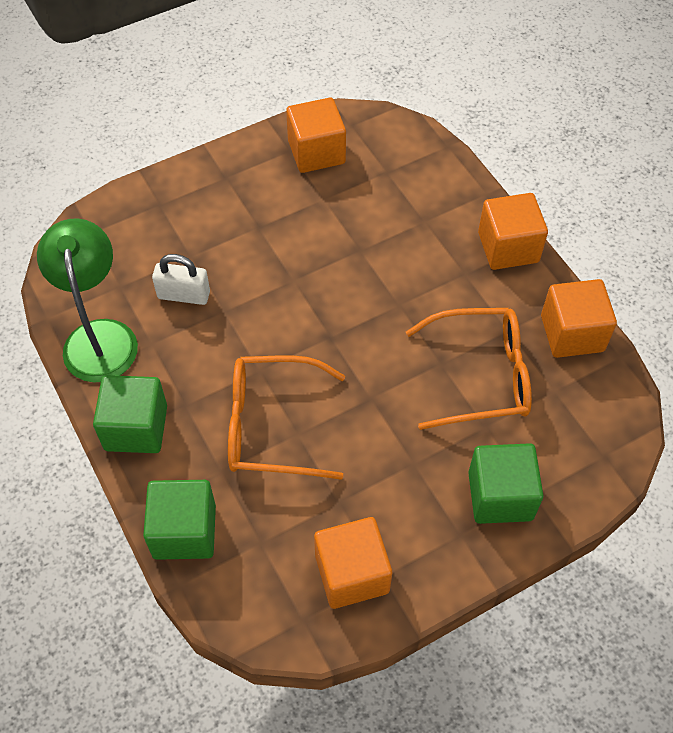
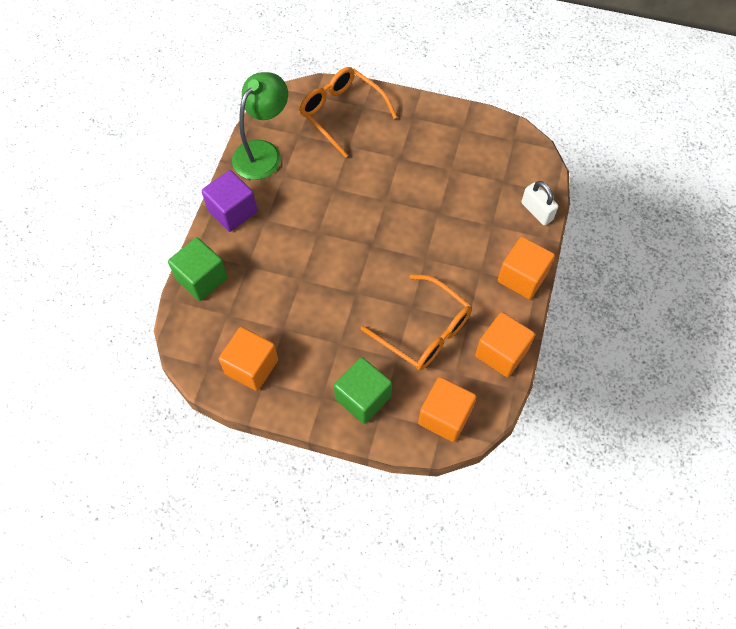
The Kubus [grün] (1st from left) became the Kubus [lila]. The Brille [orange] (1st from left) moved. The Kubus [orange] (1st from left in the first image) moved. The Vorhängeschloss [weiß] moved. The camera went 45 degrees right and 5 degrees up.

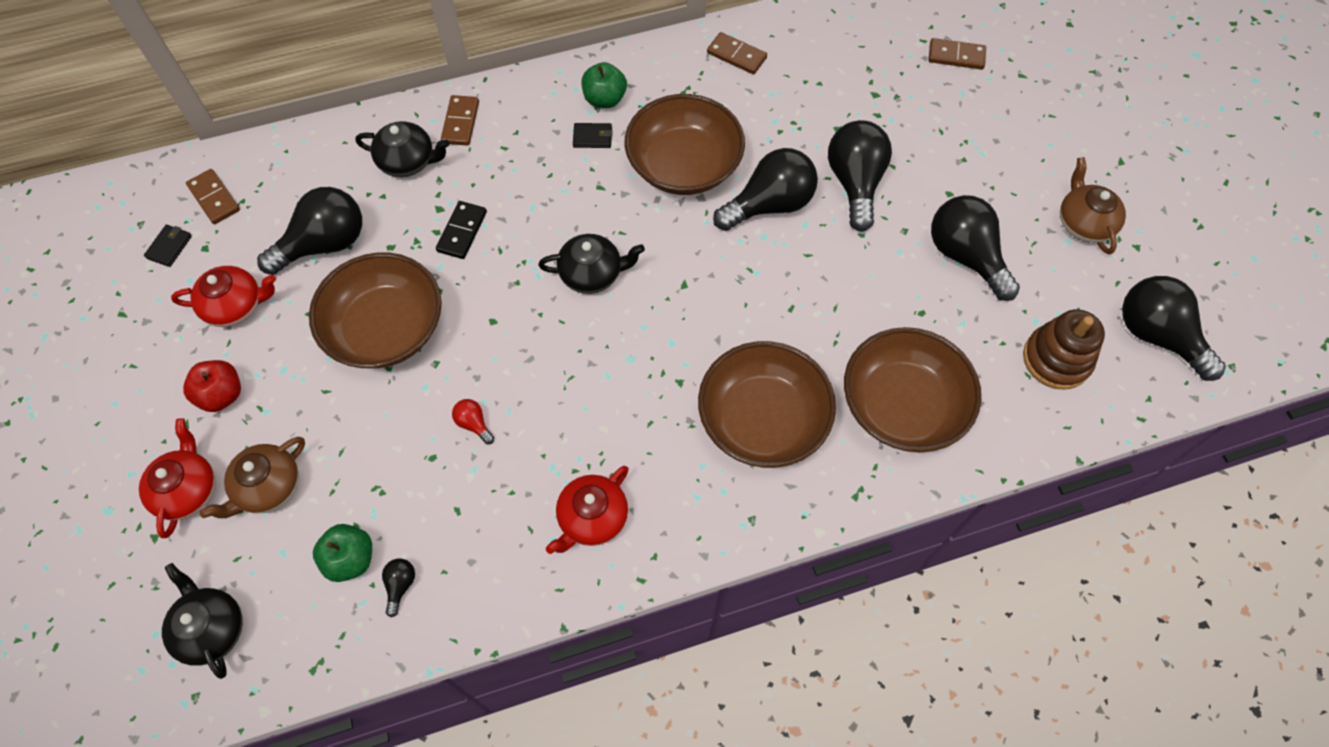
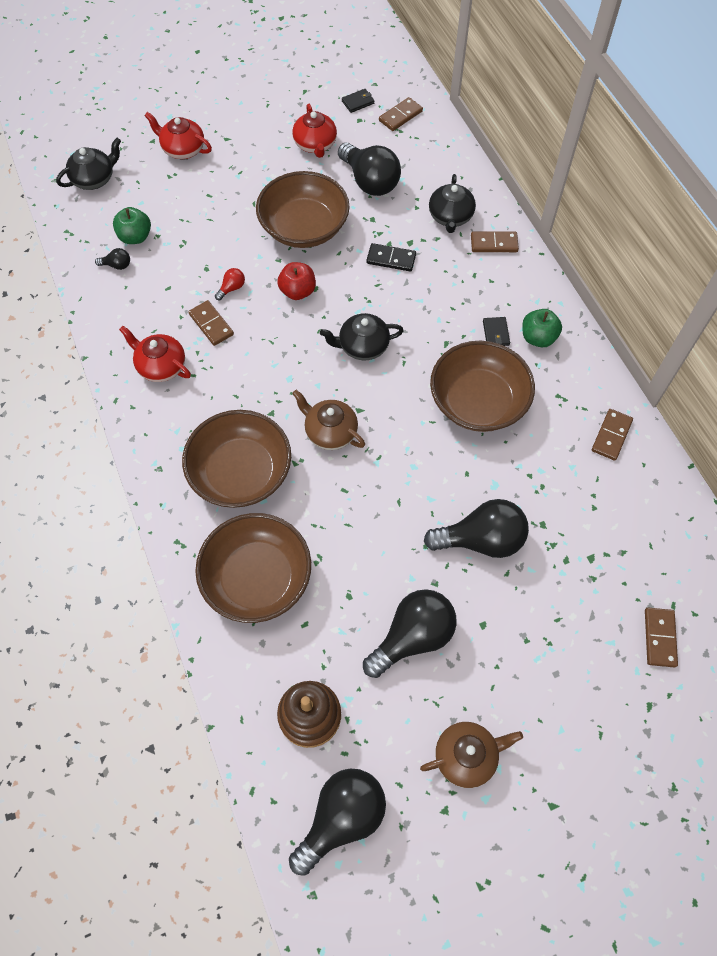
The Teekanne [rot] (1st from left in the first image) turned 150 degrees counterclockwise. The Dominostein [braun] (1st from left) appeared. The Apfel [rot] moved. The Teekanne [braun] (1st from left) moved. The Teekanne [schwarz] (3rd from left in the first image) turned 90 degrees clockwise. The Geldbörse [schwarz] (1st from left) turned 45 degrees counterclockwise. The Glühbirne [schwarz] (3rd from left) disappeared. The camera went 85 degrees right and 0 degrees up.

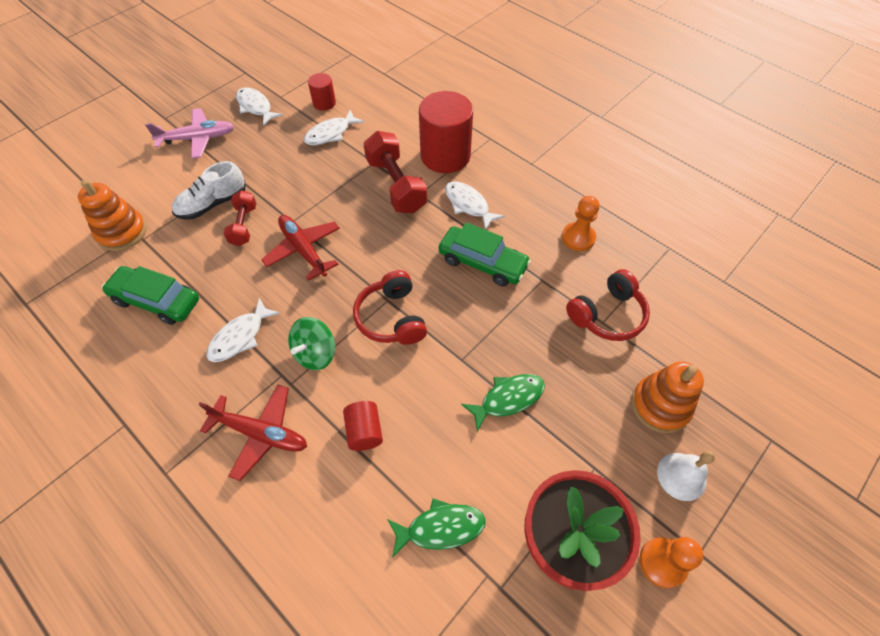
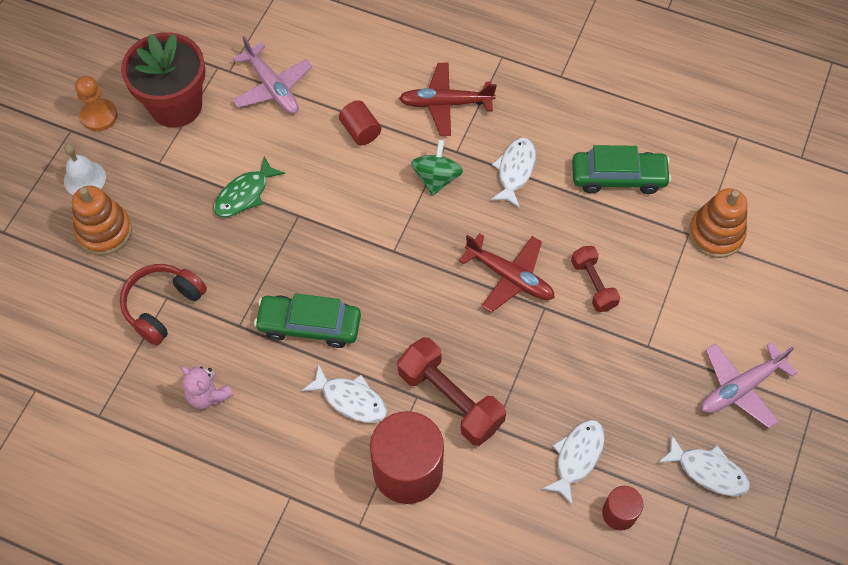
The Bauer [orange] (1st from left) was replaced by the Teddybär [rosa]. The Fisch [grün] (1st from left) was replaced by the Flugzeug [rosa] (1st from left). The Schuh [weiß] disappeared. The Kopfhörer [rot] (1st from left) disappeared. The camera went 160 degrees right and 5 degrees up.

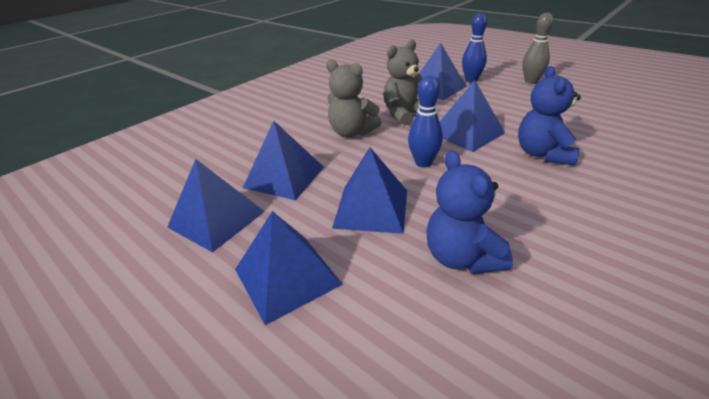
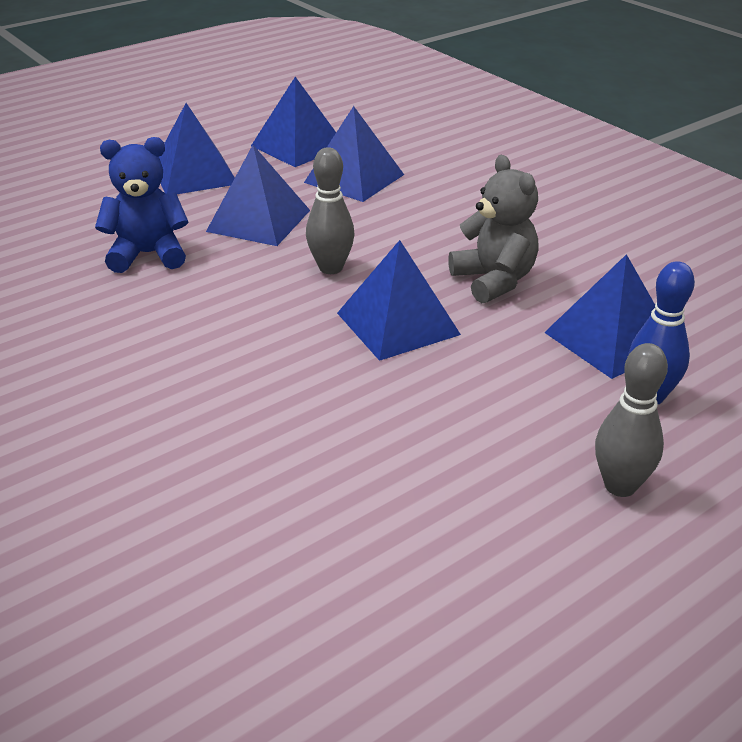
The Bowlingkegel [blau] (1st from left) became the Bowlingkegel [grau] (1st from left). The Teddybär [grau] (1st from left) disappeared. The Teddybär [blau] (2nd from left) disappeared. The camera went 100 degrees right and 0 degrees up.

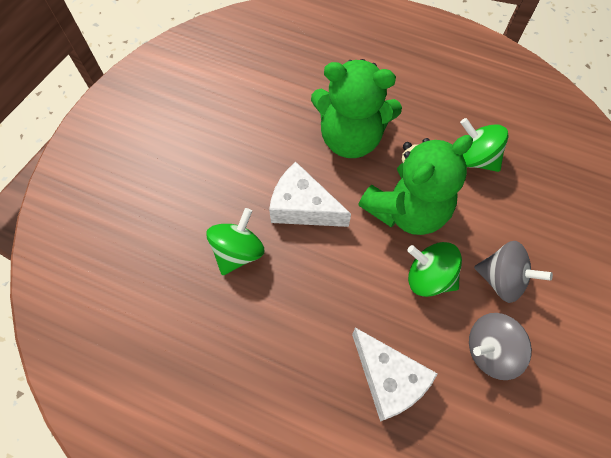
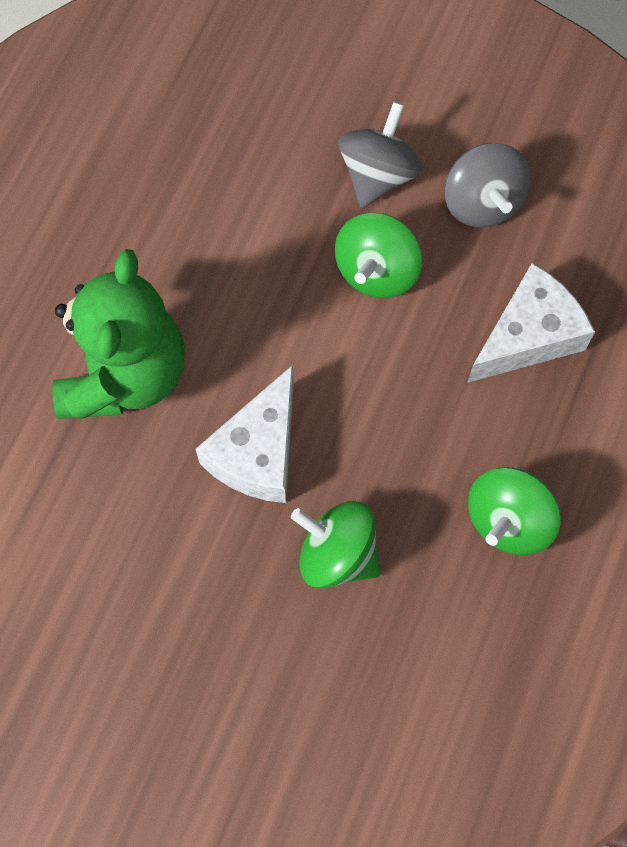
The Kreisel [grün] (3rd from left) moved. The Teddybär [grün] (2nd from left) disappeared. The camera went 90 degrees left and 5 degrees up.

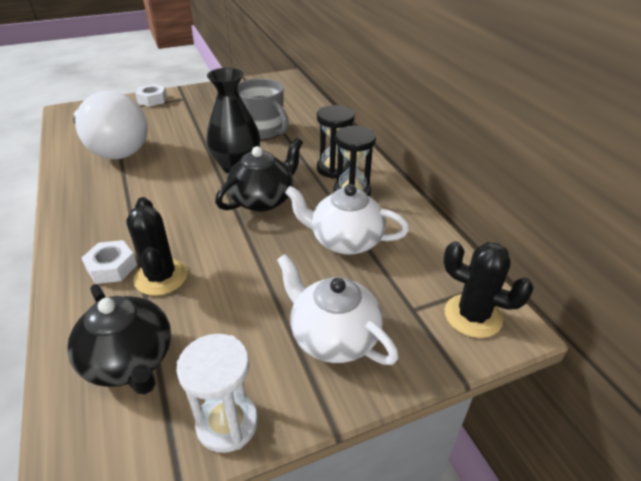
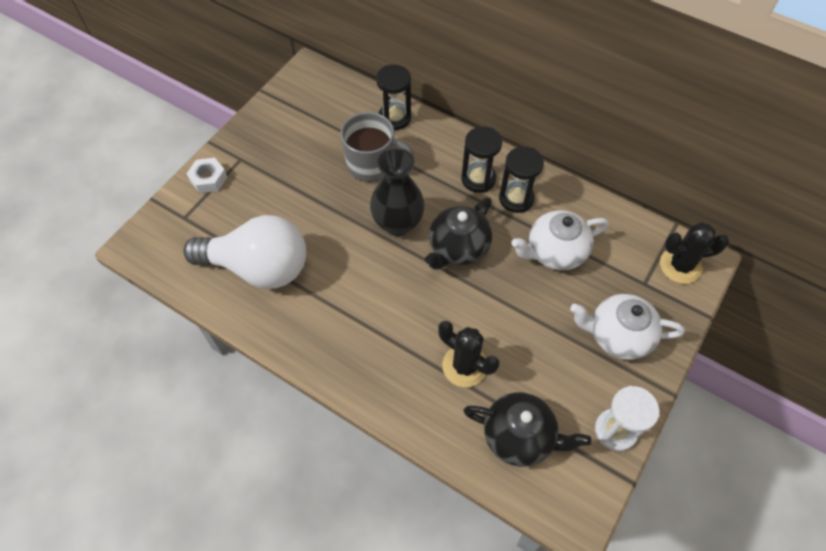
The Sanduhr [schwarz] (1st from left) appeared. The Teekanne [schwarz] (2nd from left in the first image) turned 150 degrees counterclockwise. The Sechskantmutter [weiß] (1st from left) disappeared. The camera went 35 degrees left and 20 degrees up.

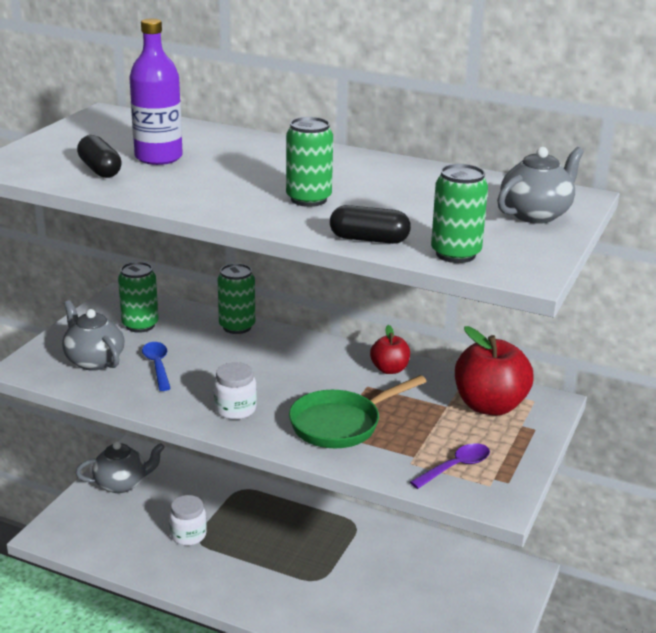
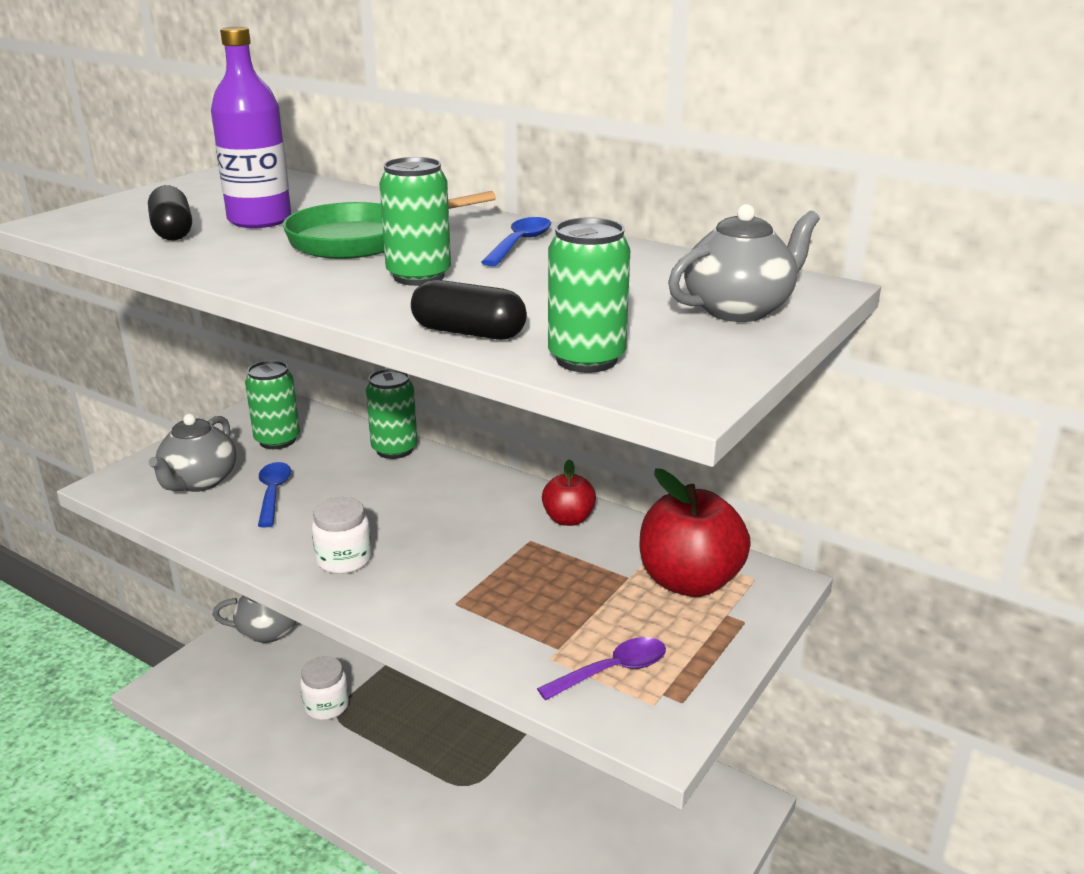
The Teekanne [grau] (1st from left) turned 135 degrees counterclockwise. The Pfanne [grün] moved. The Löffel [blau] (2nd from left) appeared. The camera went 10 degrees right and 0 degrees up.

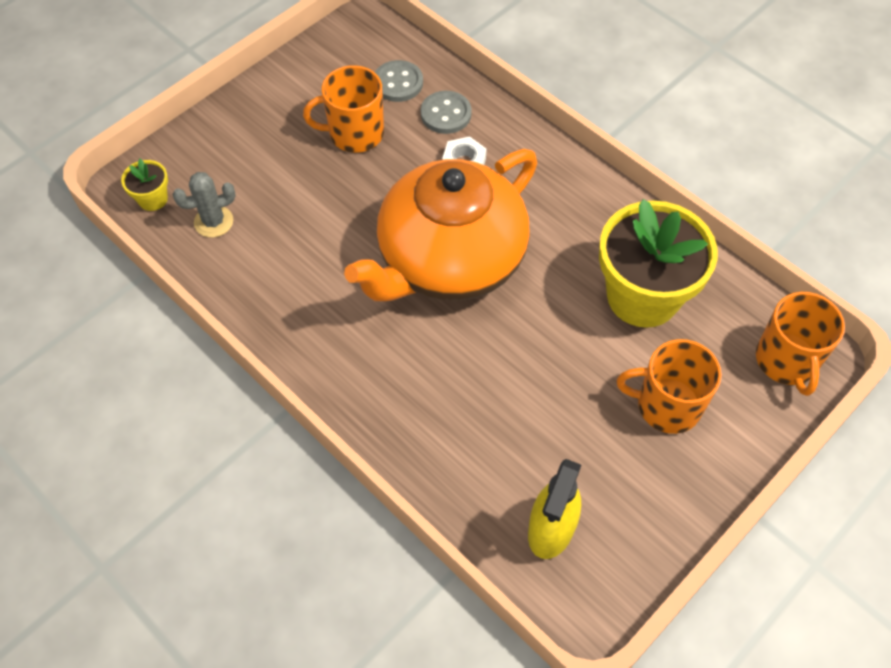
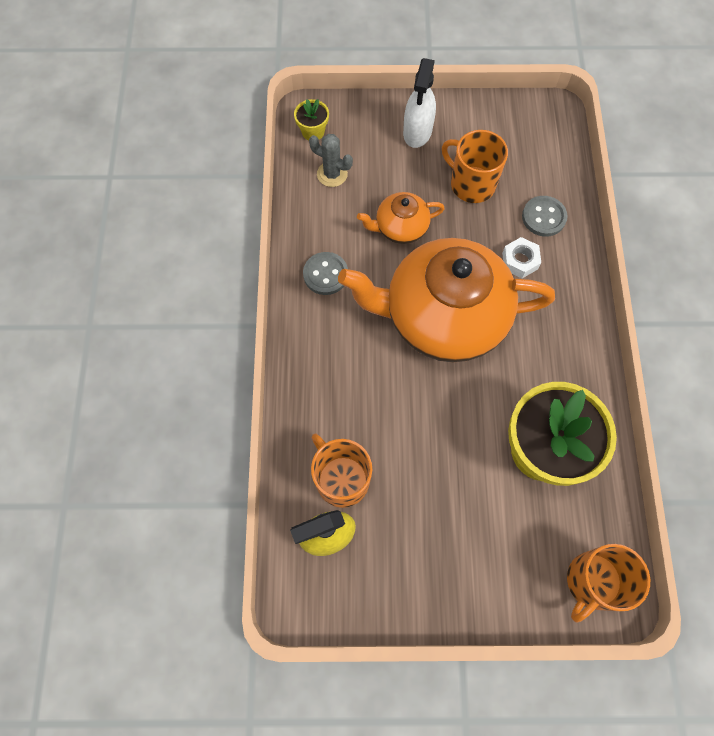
The Knopf [grau] (1st from left) moved. The Tasse [orange] (2nd from left in the first image) moved. The Teekanne [orange] (1st from left) appeared. The Sprühflasche [weiß] appeared. The camera went 45 degrees right and 10 degrees up.

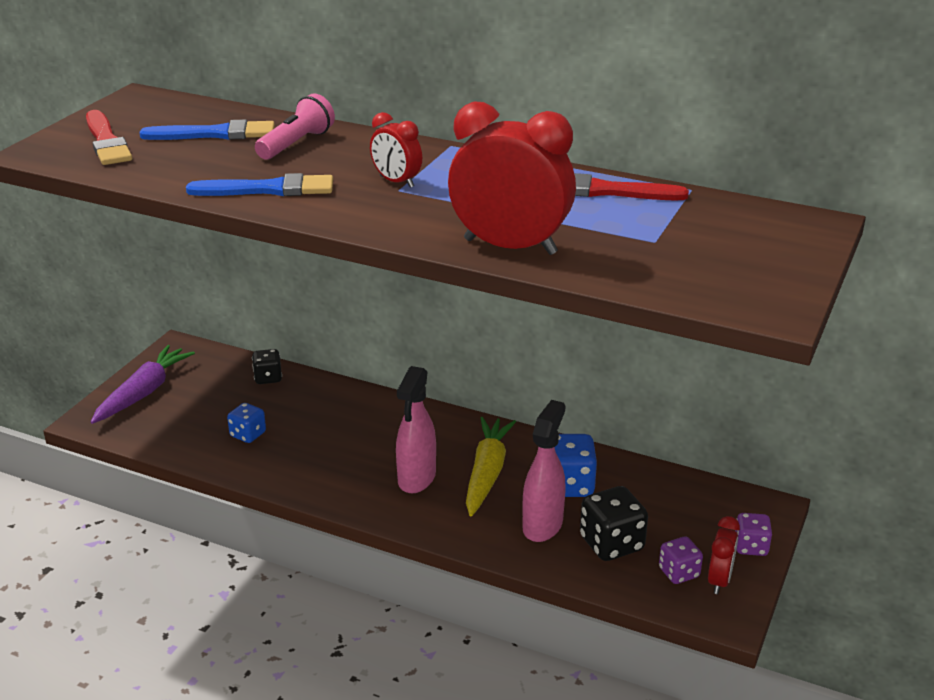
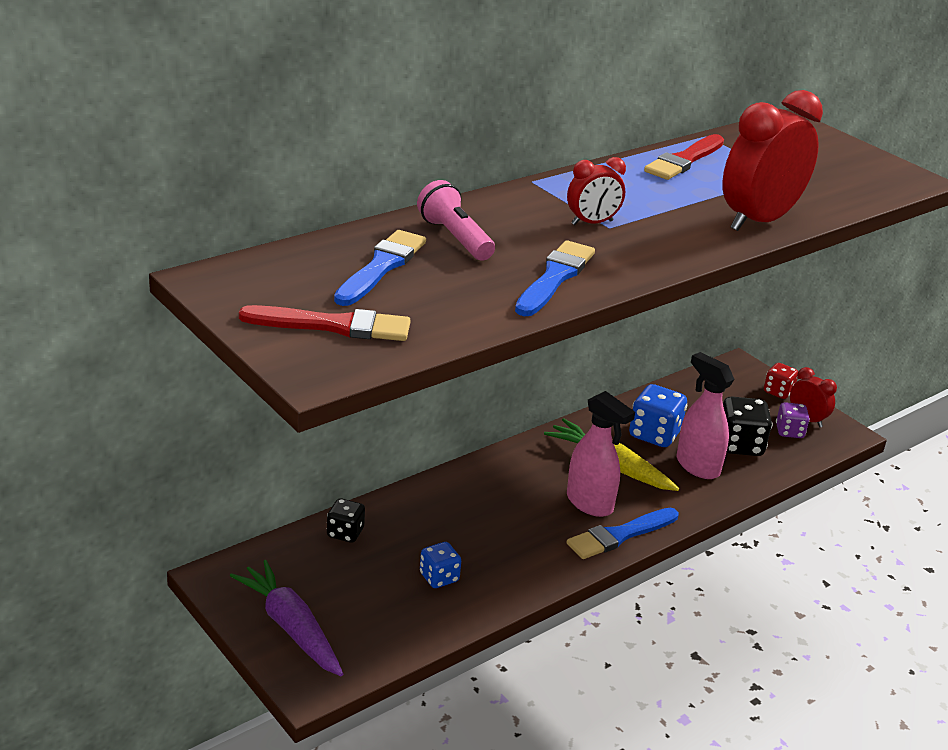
The Pinsel [blau] (3rd from left) appeared. The Spielwürfel [lila] (2nd from left) became the Spielwürfel [rot]. The camera went 65 degrees left and 0 degrees up.

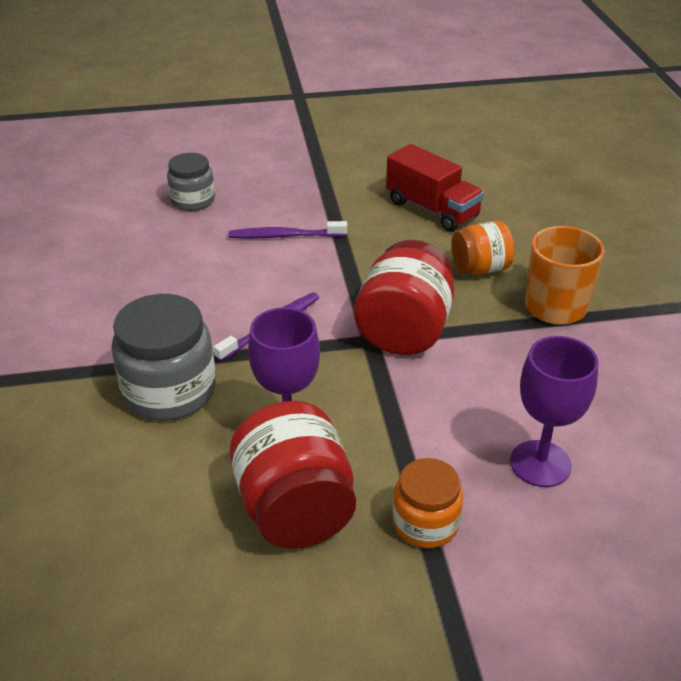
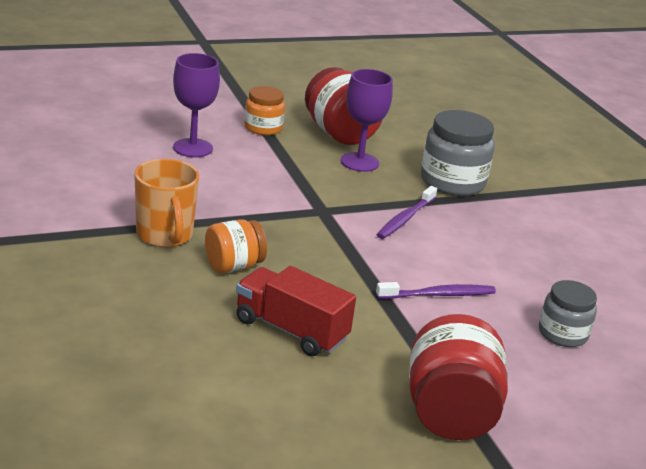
The Einmachglas [rot] (2nd from left) moved. The camera went 165 degrees right and 10 degrees down.

